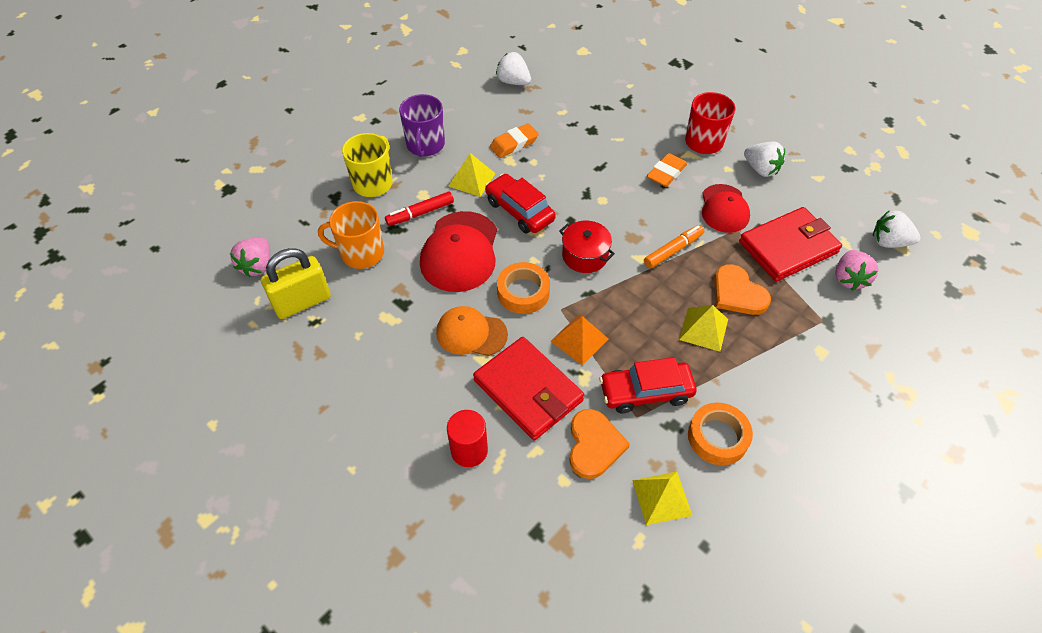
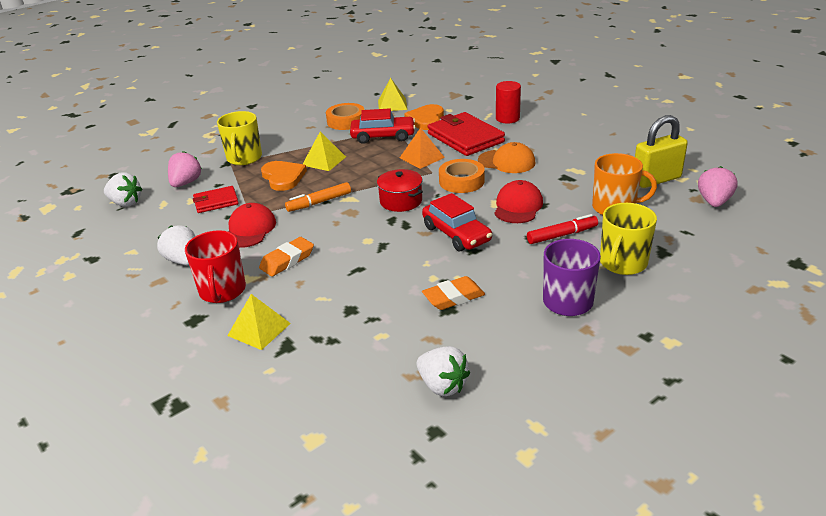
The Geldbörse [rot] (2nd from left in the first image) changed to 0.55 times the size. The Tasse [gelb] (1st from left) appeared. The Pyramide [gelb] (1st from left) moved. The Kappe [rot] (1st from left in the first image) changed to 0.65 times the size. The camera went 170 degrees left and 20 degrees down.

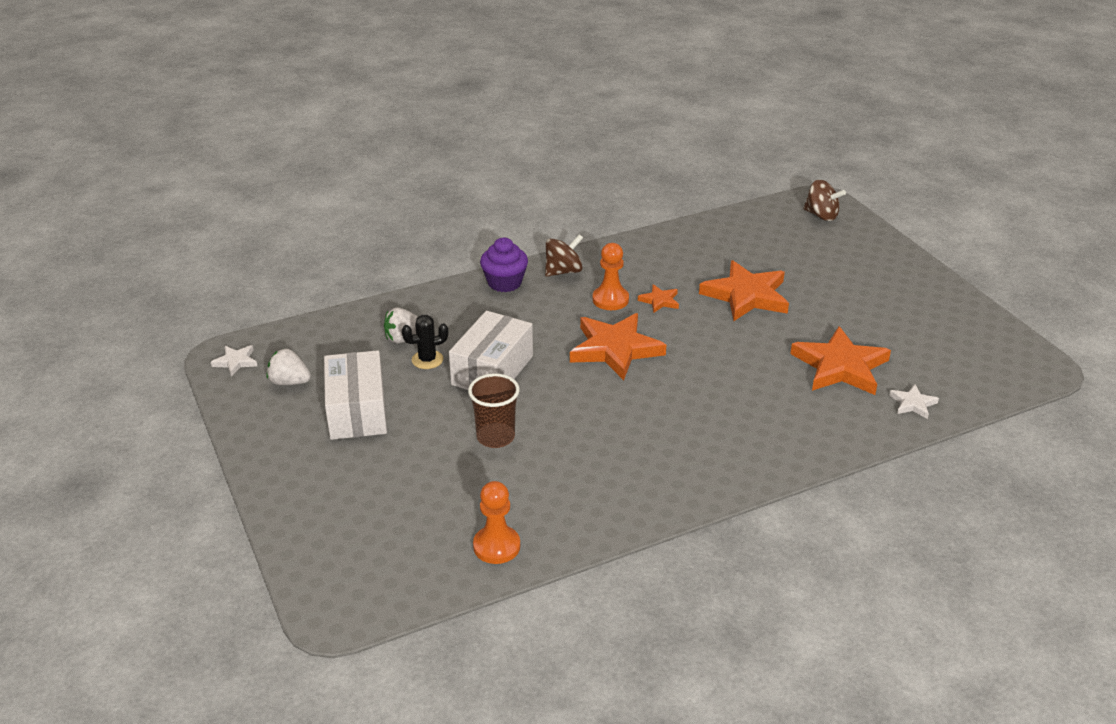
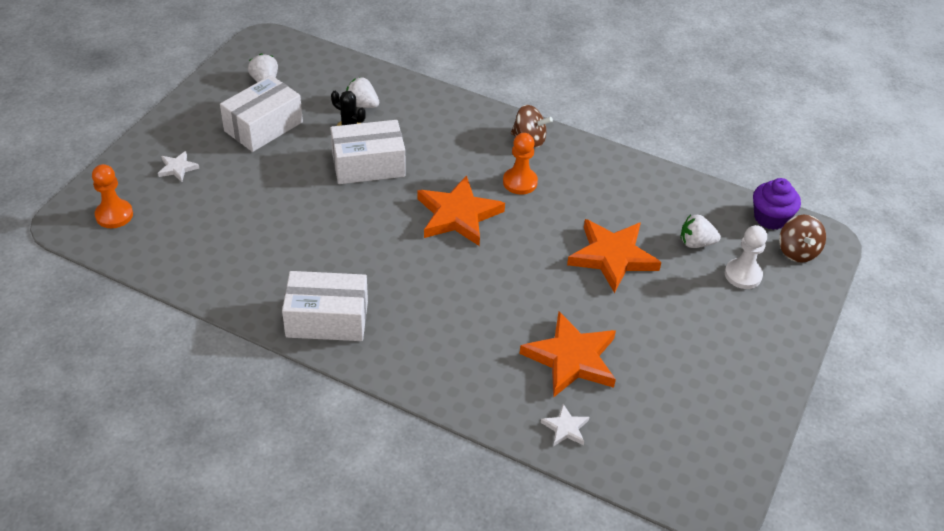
The Bauer [orange] (1st from left) moved. The Stern [weiß] (1st from left) moved. The Schachtel [weiß] (2nd from left) appeared. The Erdbeere [weiß] (3rd from left) appeared. The Bauer [weiß] appeared. The Muffin [lila] moved. The Becher [braun] disappeared. The Stern [orange] (2nd from left) disappeared. The camera went 50 degrees right and 10 degrees up.

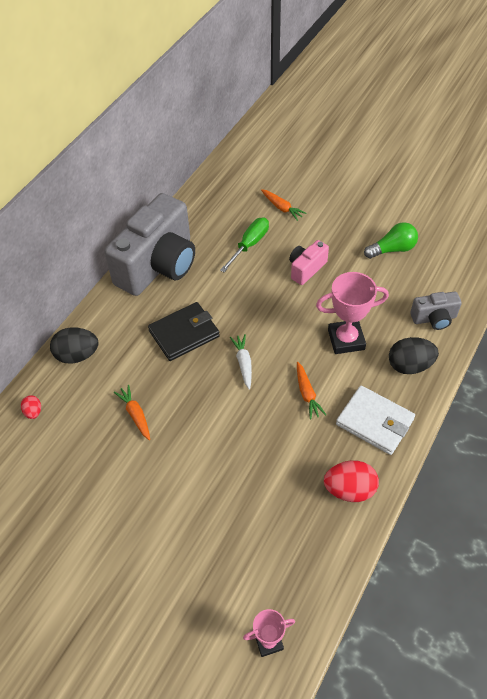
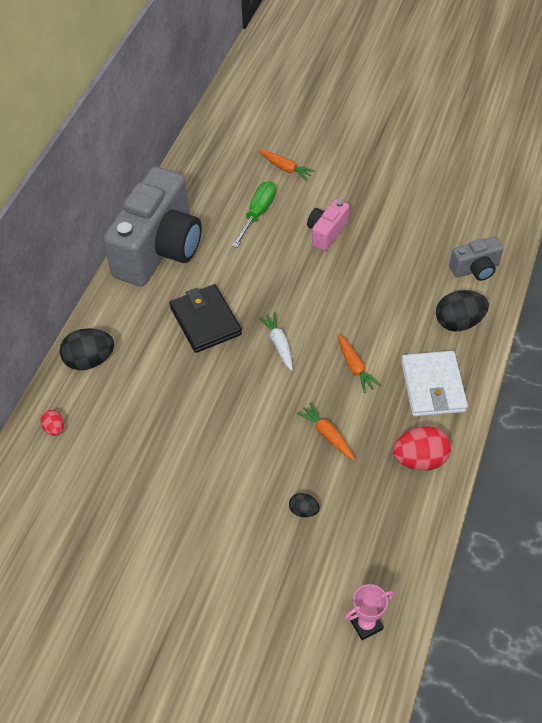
The Geldbörse [schwarz] turned 75 degrees counterclockwise. The Ei [schwarz] (2nd from left) appeared. The Karotte [orange] (1st from left in the first image) moved. The Geldbörse [weiß] turned 60 degrees clockwise. The Pokal [rosa] (2nd from left) disappeared. The Glühbirne [grün] disappeared. The camera went 10 degrees left and 0 degrees up.

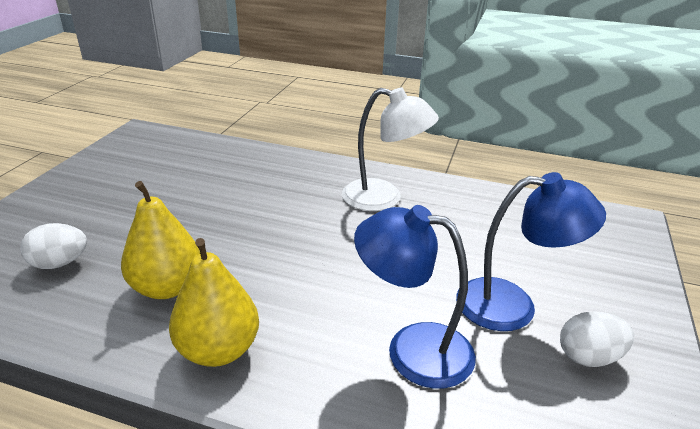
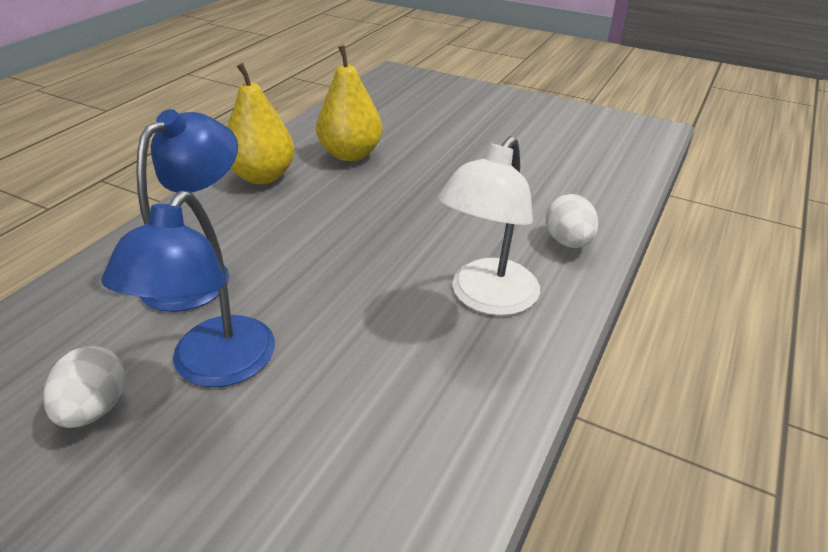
The Ei [weiß] (1st from left in the first image) moved. The camera went 100 degrees right and 5 degrees up.

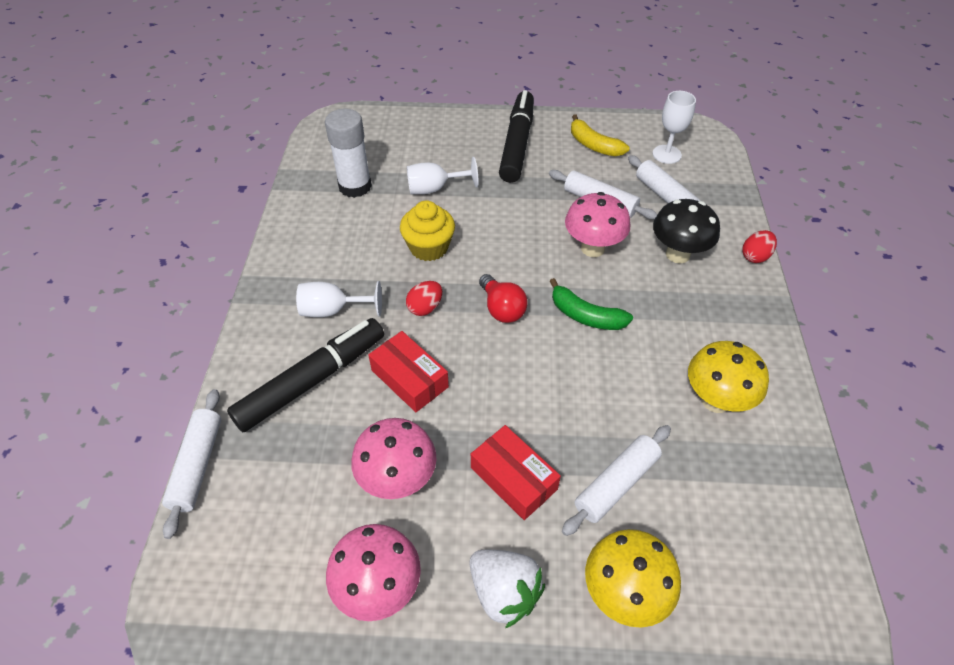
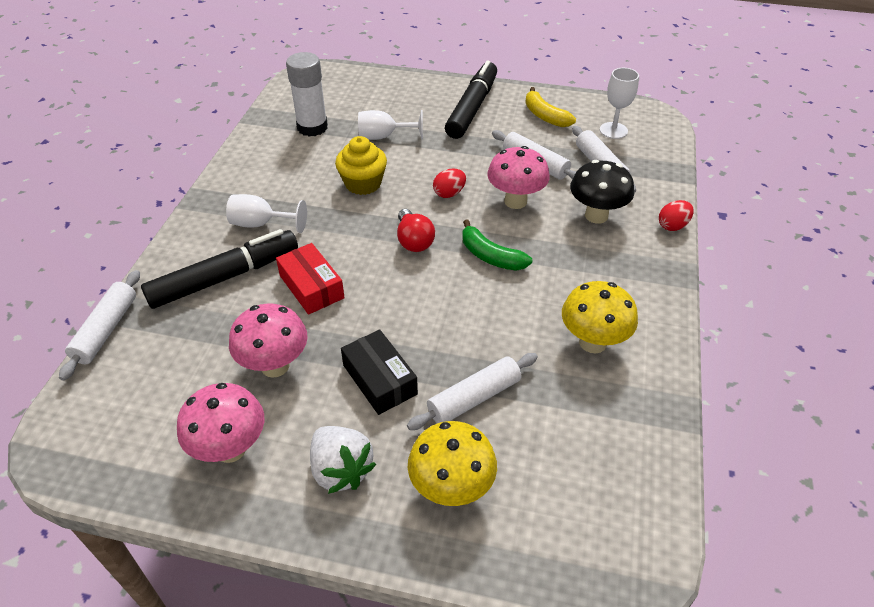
The Schachtel [rot] (2nd from left) became the Schachtel [schwarz]. The Ei [rot] (1st from left) moved. The camera went 10 degrees right and 5 degrees down.

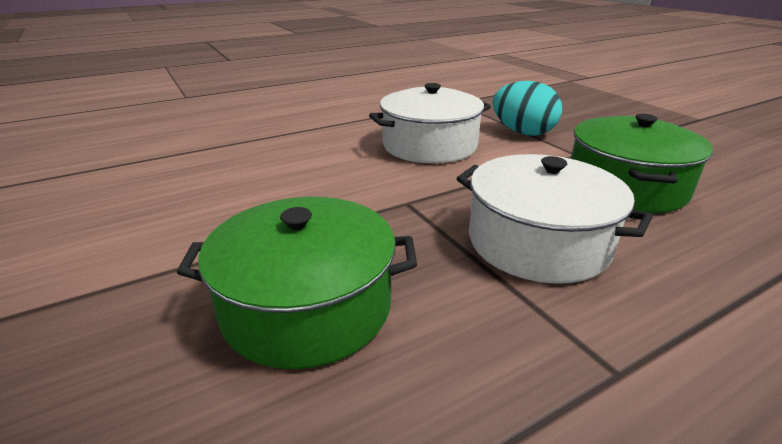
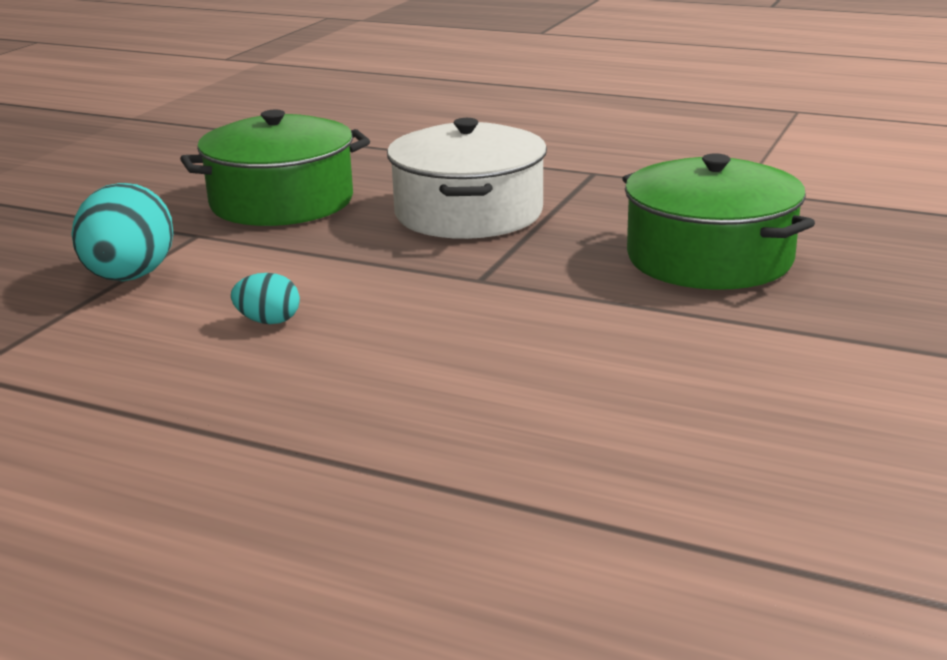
The Kochtopf [weiß] (1st from left) was replaced by the Ei [türkis] (2nd from left). The camera went 125 degrees left and 5 degrees down.

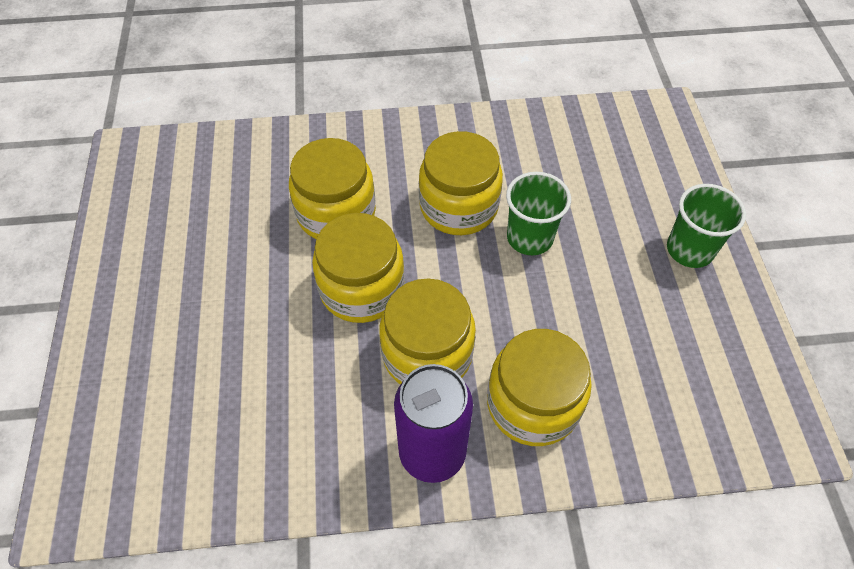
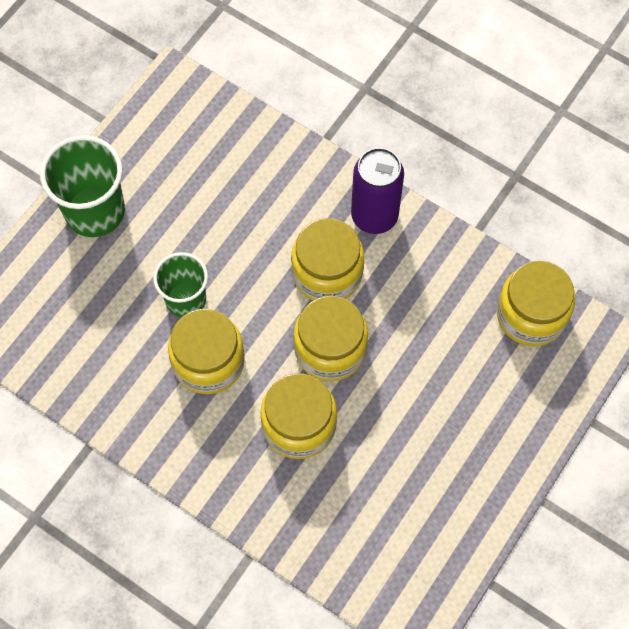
The Becher [grün] (2nd from left in the first image) changed to 1.52 times the size. The Einmachglas [gelb] (5th from left) moved. The camera went 140 degrees left and 10 degrees up.

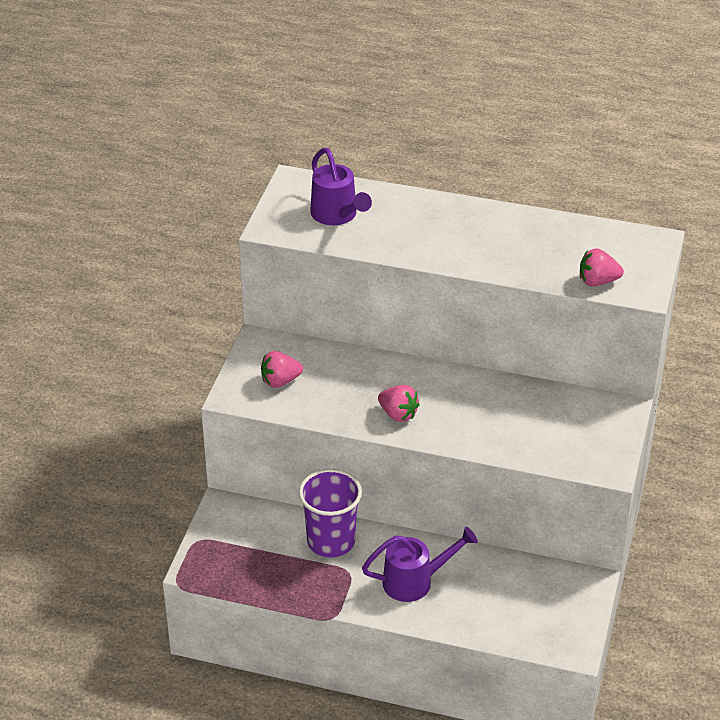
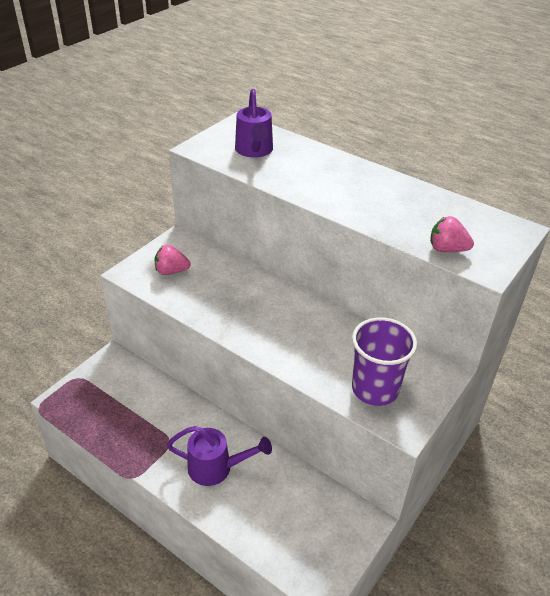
The Becher [lila] moved. The Erdbeere [rosa] (2nd from left) disappeared. The camera went 20 degrees right and 0 degrees up.

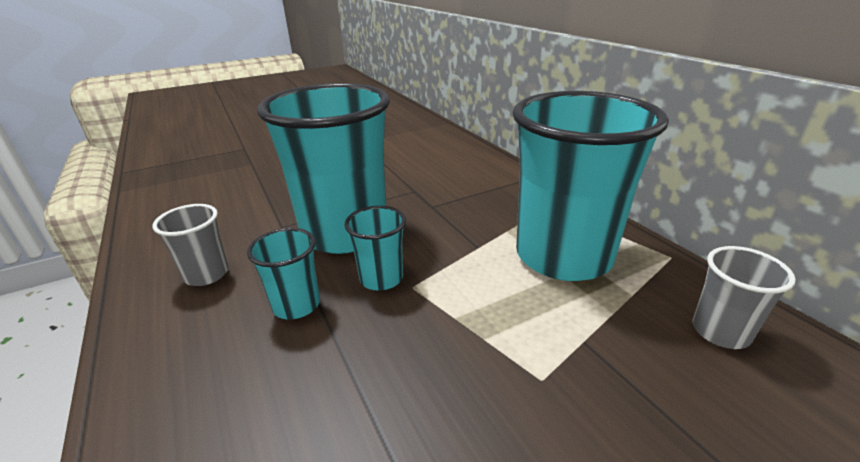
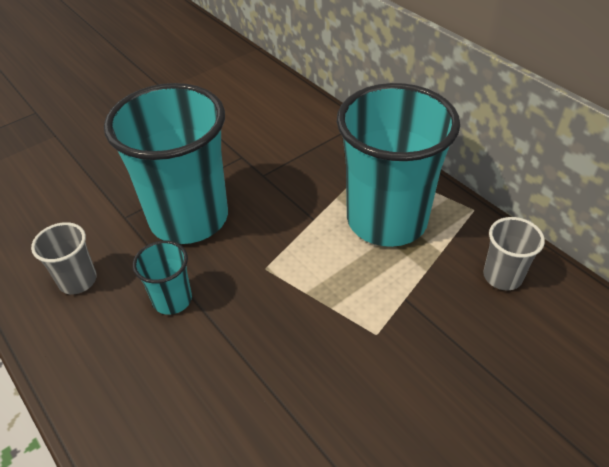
The Becher [türkis] (3rd from left) disappeared. The camera went 10 degrees left and 15 degrees up.

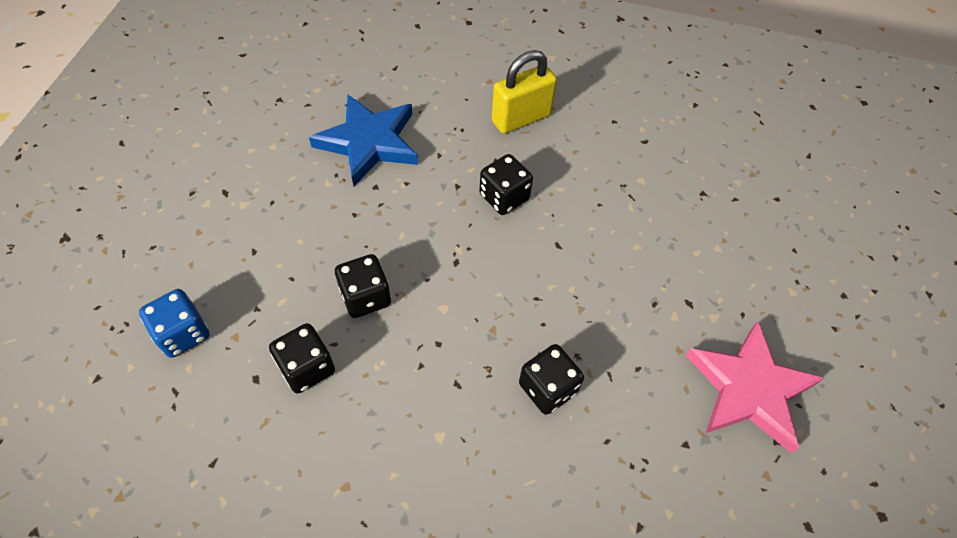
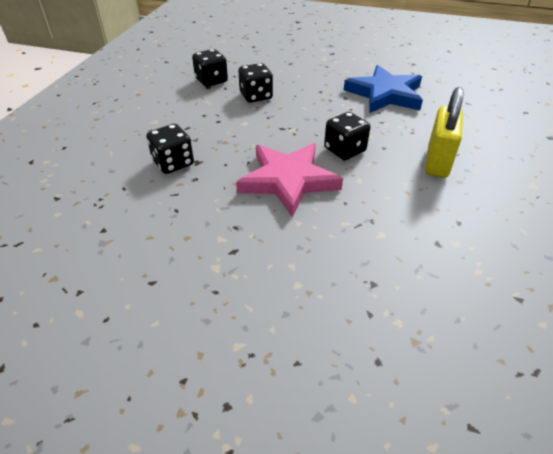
The Stern [rosa] moved. The Vorhängeschloss [gelb] turned 45 degrees clockwise. The Spielwürfel [blau] disappeared. The camera went 95 degrees right and 15 degrees down.

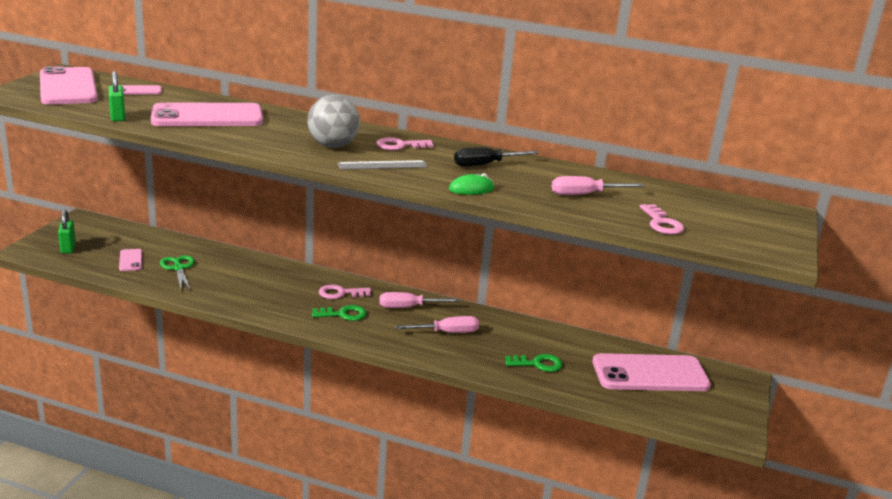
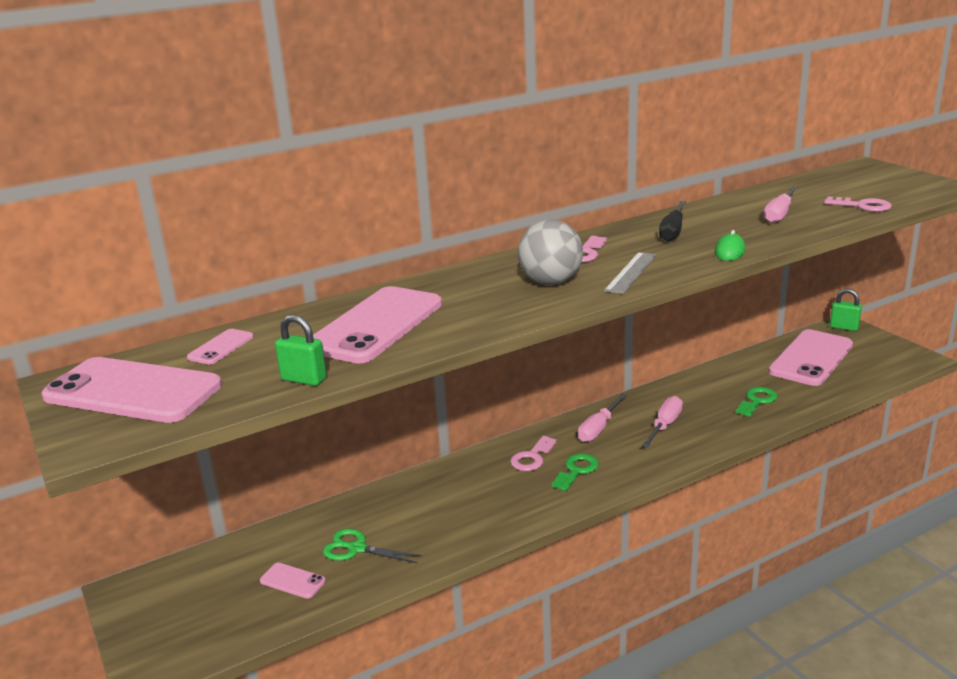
The Vorhängeschloss [grün] (1st from left in the first image) moved. The camera went 45 degrees left and 0 degrees up.

